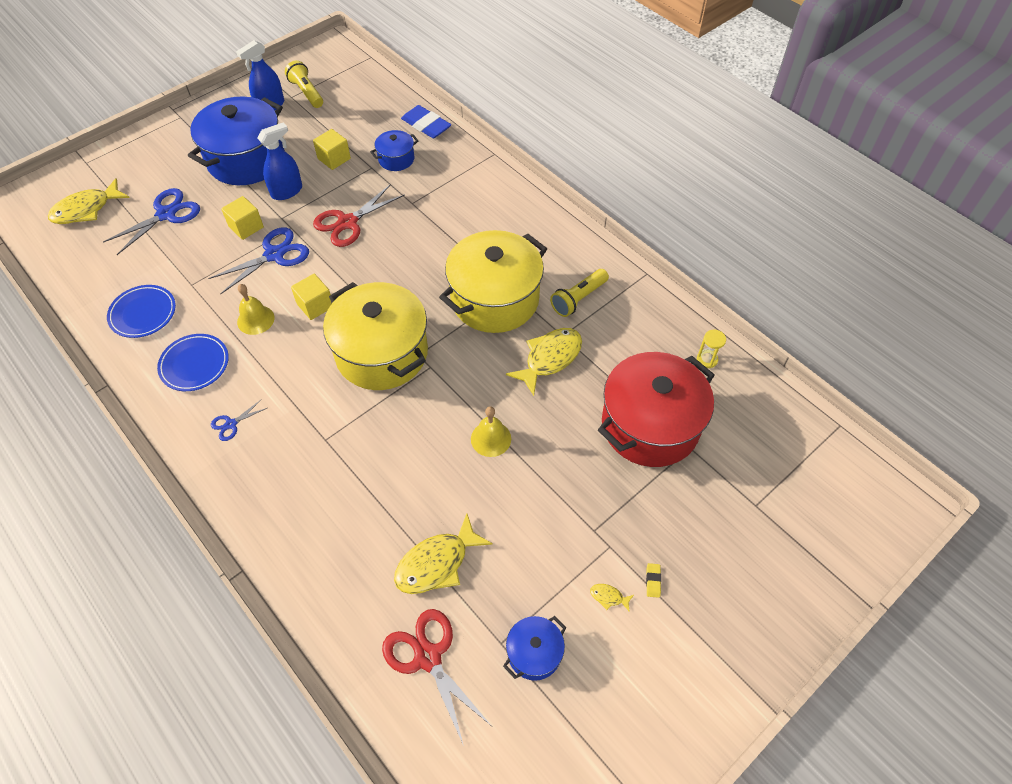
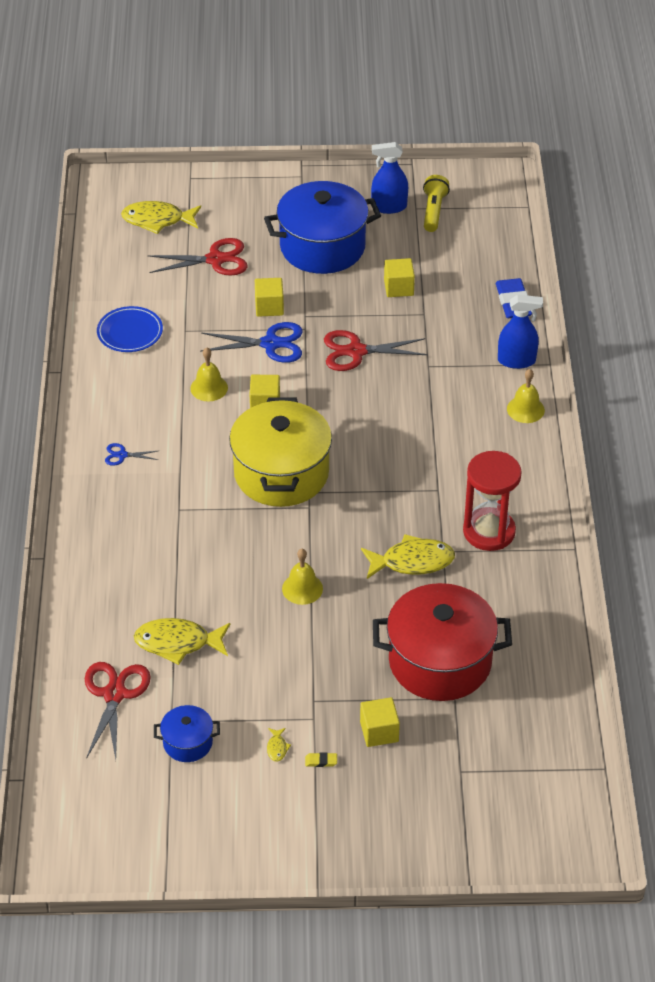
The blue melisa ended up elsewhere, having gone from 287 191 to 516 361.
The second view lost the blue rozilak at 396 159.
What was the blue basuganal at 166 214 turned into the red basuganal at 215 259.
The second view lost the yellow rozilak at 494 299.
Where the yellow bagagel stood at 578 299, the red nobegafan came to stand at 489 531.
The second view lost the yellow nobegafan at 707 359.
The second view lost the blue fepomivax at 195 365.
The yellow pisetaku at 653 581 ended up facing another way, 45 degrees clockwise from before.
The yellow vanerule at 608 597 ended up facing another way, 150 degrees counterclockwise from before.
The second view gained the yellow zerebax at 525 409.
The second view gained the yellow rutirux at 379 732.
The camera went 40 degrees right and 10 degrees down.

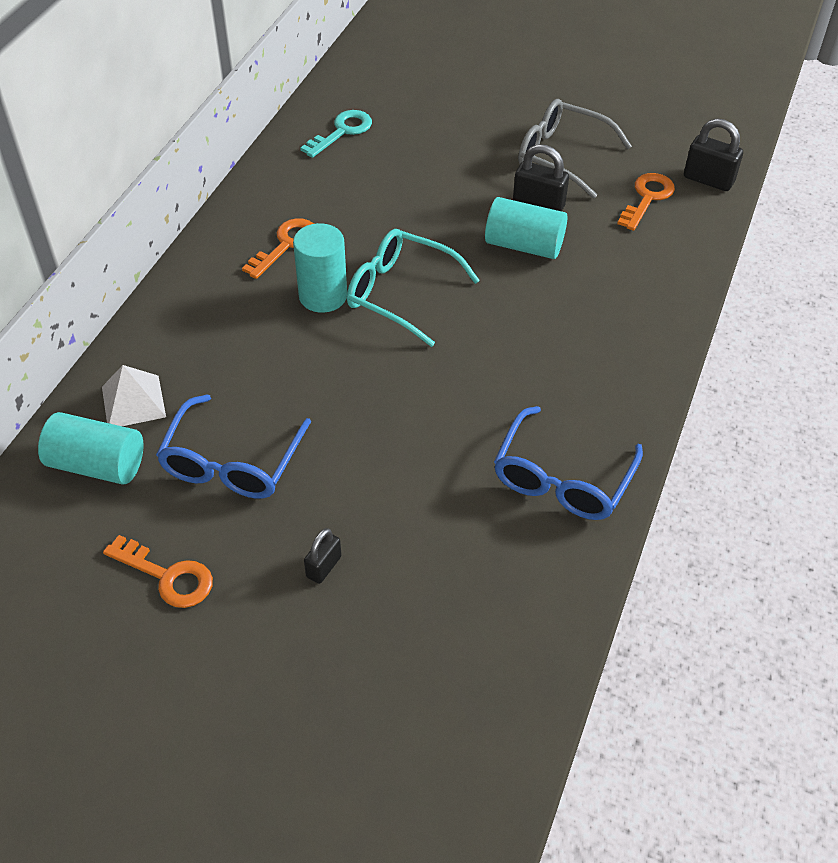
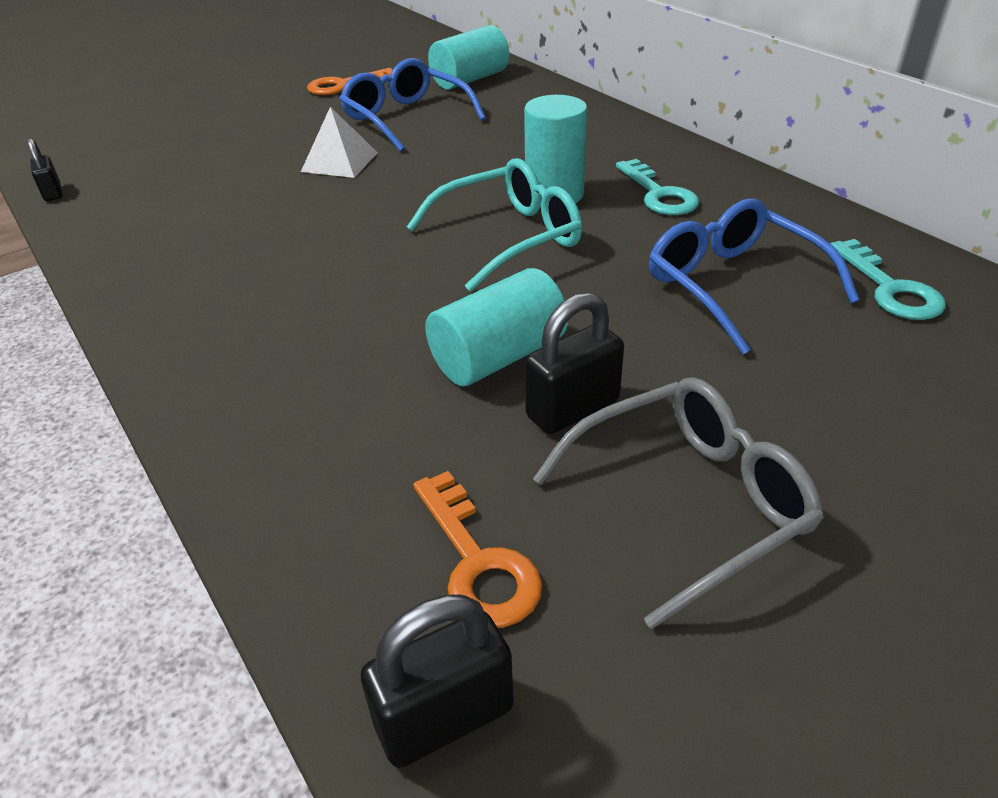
What was the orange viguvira at 286 245 turned into the turquoise viguvira at 659 194.
The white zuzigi ended up elsewhere, having gone from 133 402 to 339 162.
The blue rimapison ended up elsewhere, having gone from 562 479 to 733 285.
The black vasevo ended up elsewhere, having gone from 323 567 to 53 193.
The camera went 125 degrees right and 10 degrees down.

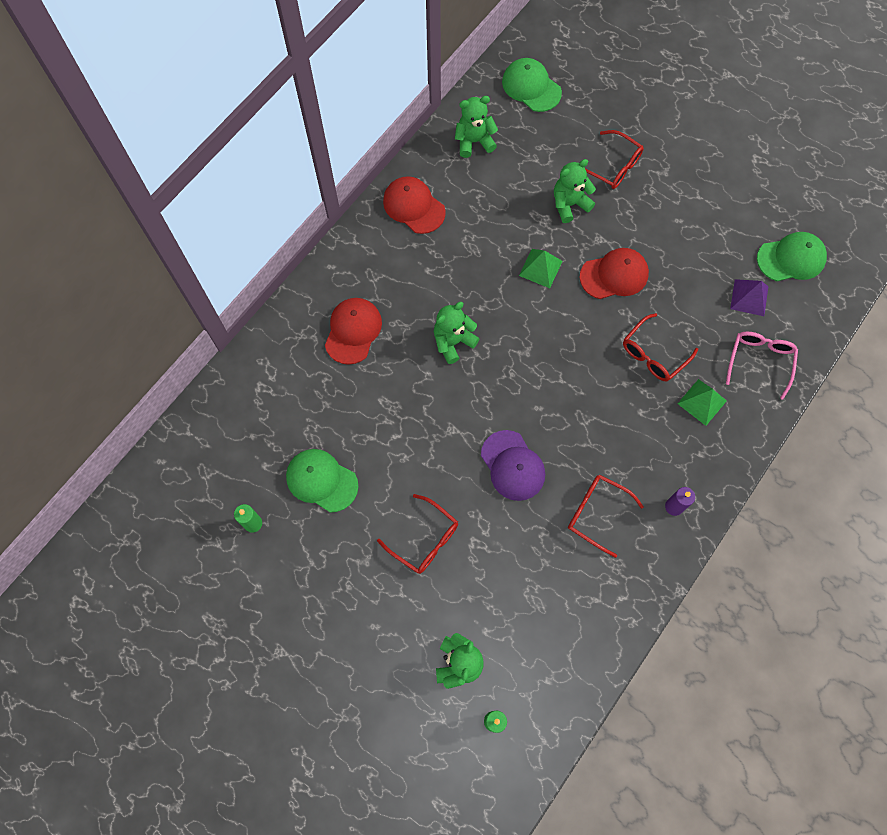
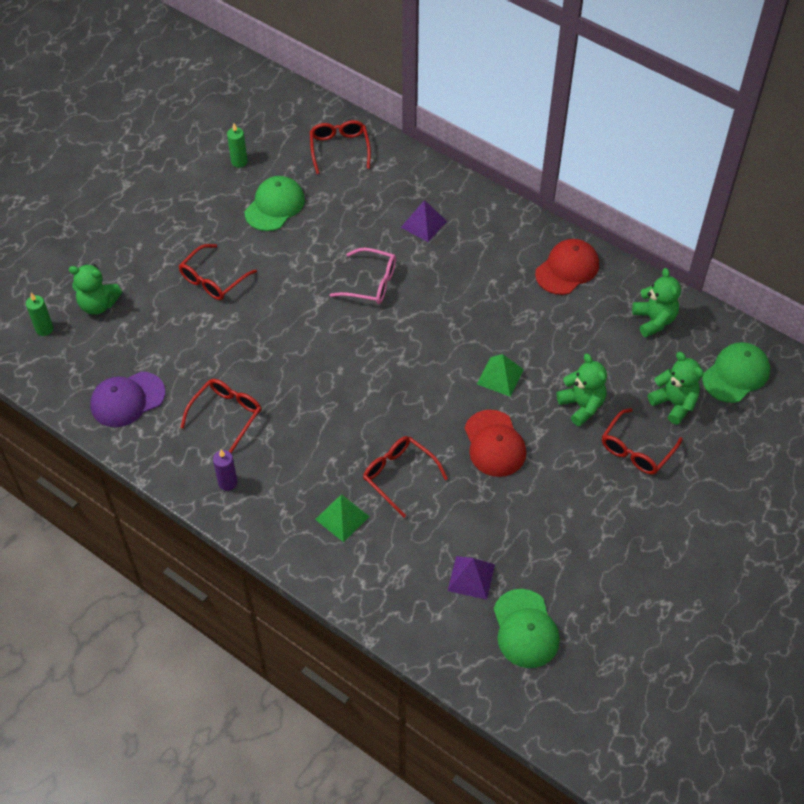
Where the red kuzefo stood at 353 331, the purple zuzigi came to stand at 424 224.
The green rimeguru ended up elsewhere, having gone from 453 342 to 674 403.
The pink rimapison ended up elsewhere, having gone from 759 361 to 371 283.
The purple kuzefo ended up elsewhere, having gone from 512 465 to 127 399.
The second view gained the red rimapison at 339 149.
The camera went 90 degrees right and 15 degrees down.

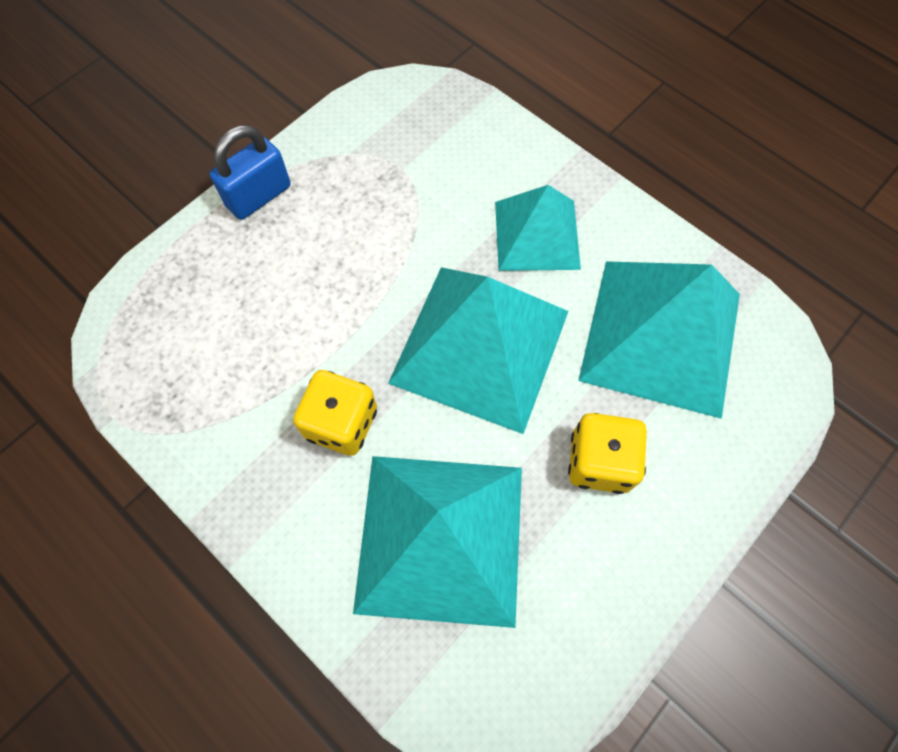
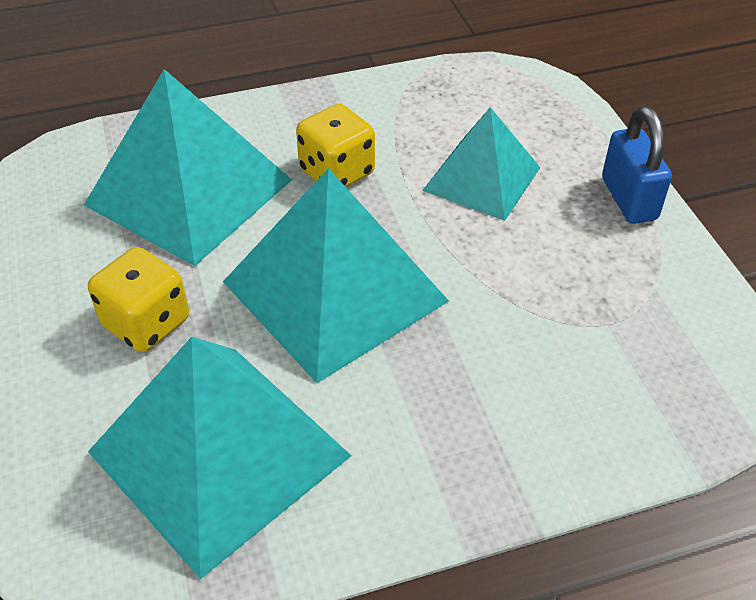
The turquoise zuzigi ended up elsewhere, having gone from 537 235 to 481 179.
The camera went 120 degrees right and 20 degrees down.

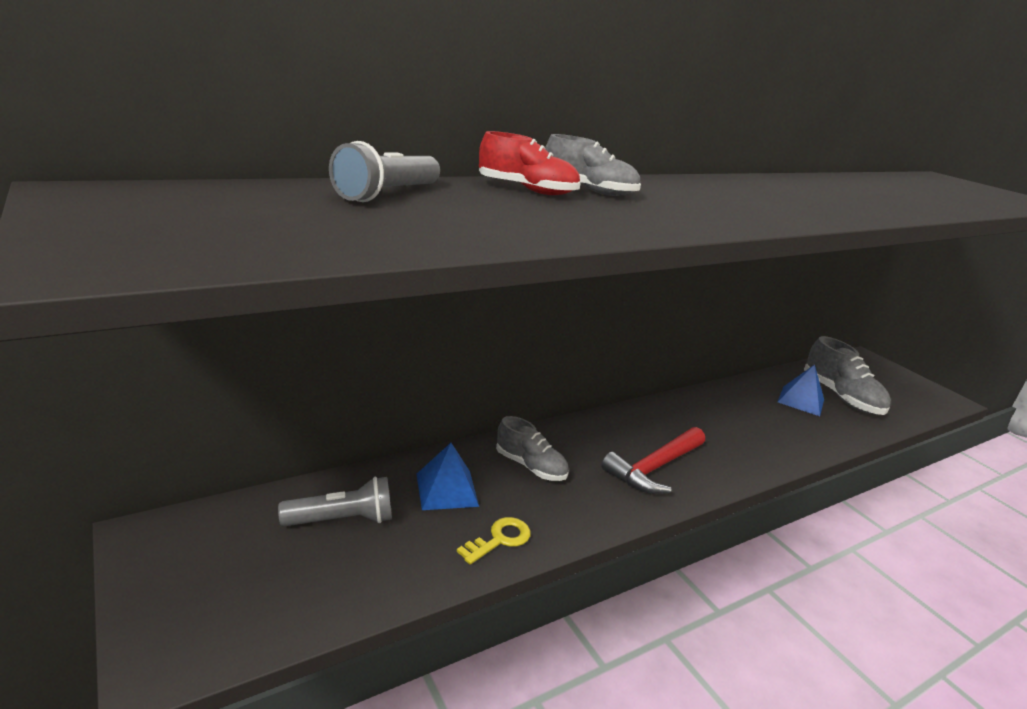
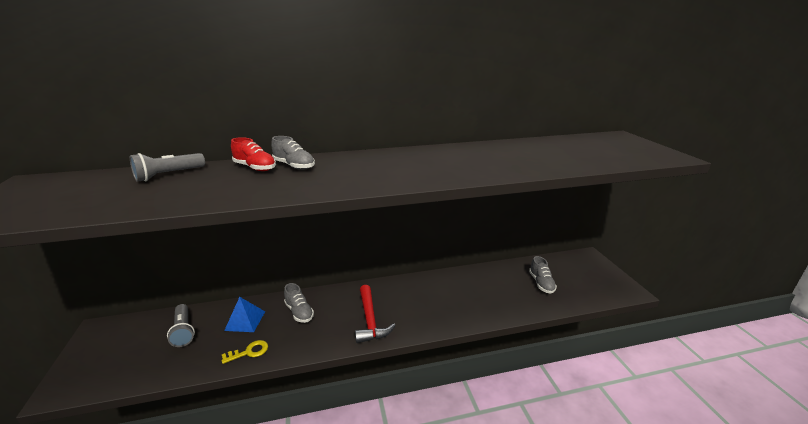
The size of the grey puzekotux at 841 397 changed by a factor of 0.66.
The second view lost the blue zuzigi at 801 400.
The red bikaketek at 655 468 ended up facing another way, 75 degrees counterclockwise from before.
The grey bagagel at 342 520 ended up facing another way, 60 degrees clockwise from before.
The camera went 20 degrees right and 0 degrees up.

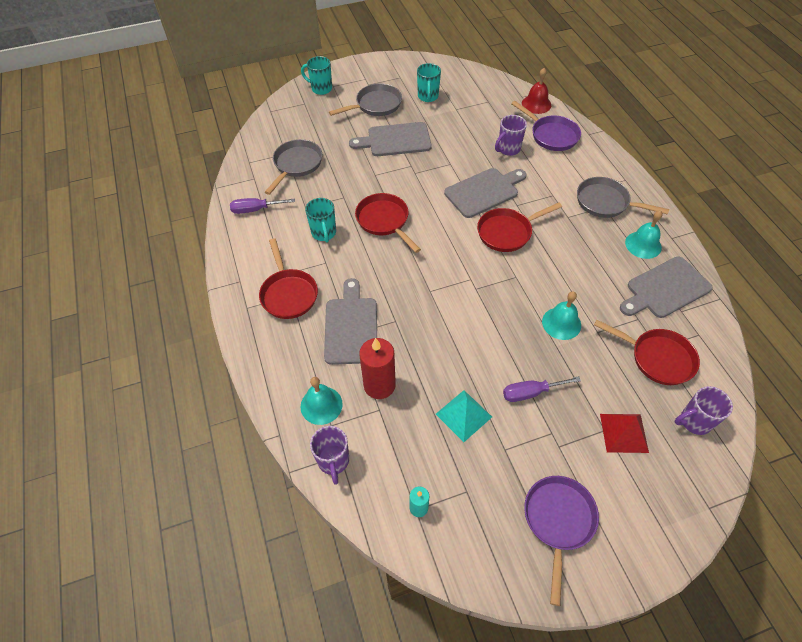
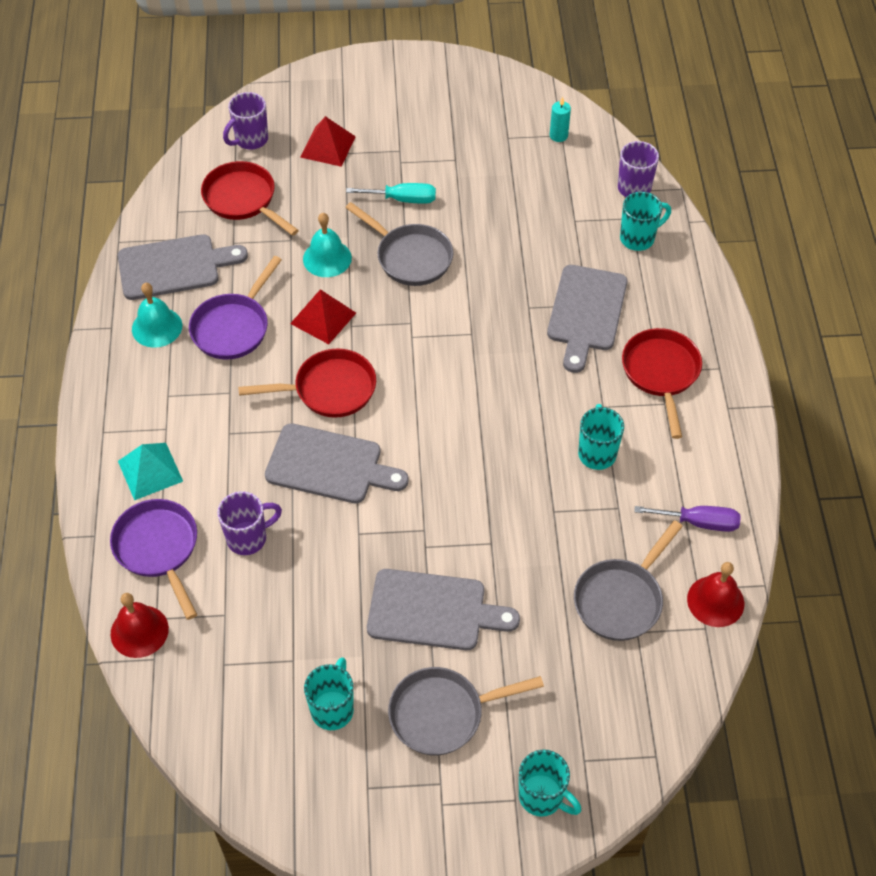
The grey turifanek at 484 191 ended up facing another way, 150 degrees counterclockwise from before.
The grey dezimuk ended up elsewhere, having gone from 606 202 to 410 257.
The second view lost the red dezimuk at 384 221.
The second view lost the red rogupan at 379 385.
What was the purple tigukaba at 531 392 turned into the turquoise tigukaba at 403 199.
Where the turquoise zerebax stood at 321 405, the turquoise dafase came to stand at 638 238.
The purple dafase at 694 421 ended up facing another way, 135 degrees clockwise from before.
The turquoise zuzigi ended up elsewhere, having gone from 464 415 to 150 471.
The purple dezimuk ended up elsewhere, having gone from 558 521 to 233 327.
The second view gained the red zuzigi at 323 318.
The second view gained the red zerebax at 715 601.
The camera went 165 degrees left and 0 degrees up.

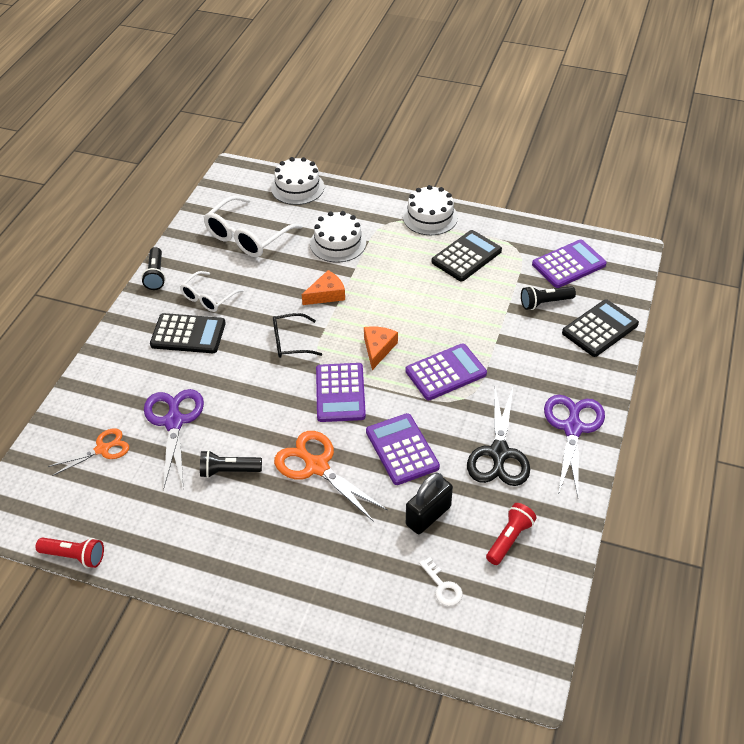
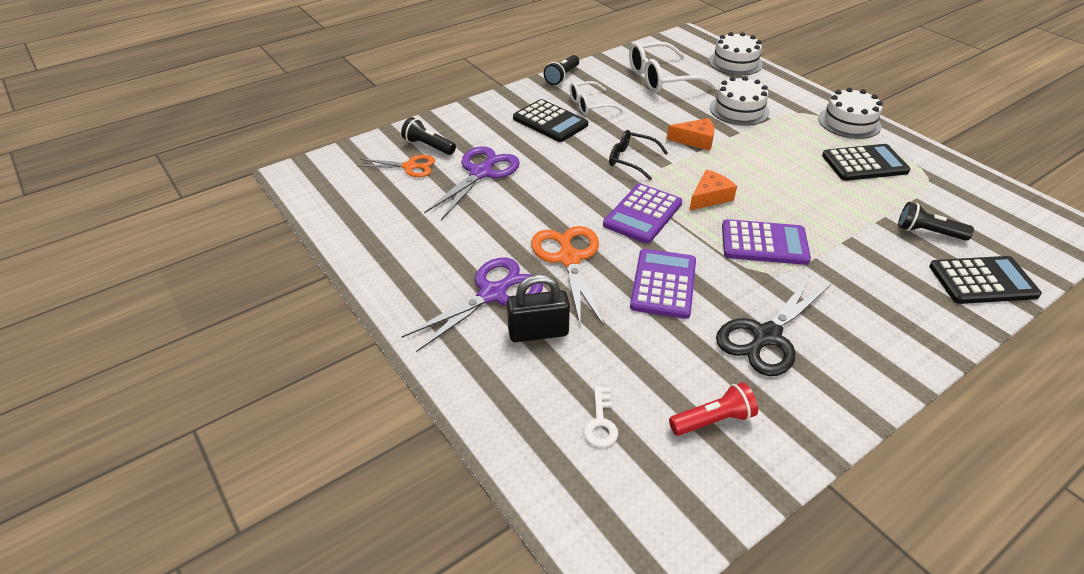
The second view lost the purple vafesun at 568 264.
The purple basuganal ended up elsewhere, having gone from 573 428 to 492 294.
The black bagagel ended up elsewhere, having gone from 228 471 to 428 146.
The black vasevo ended up elsewhere, having gone from 428 516 to 538 332.
The second view lost the red bagagel at 74 556.
The camera went 35 degrees right and 5 degrees down.

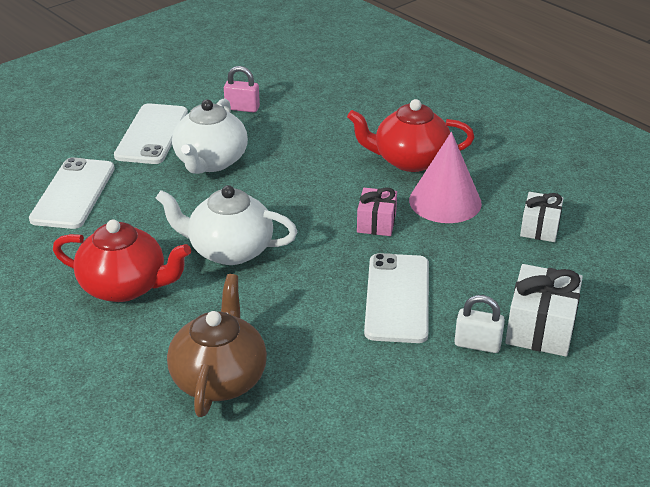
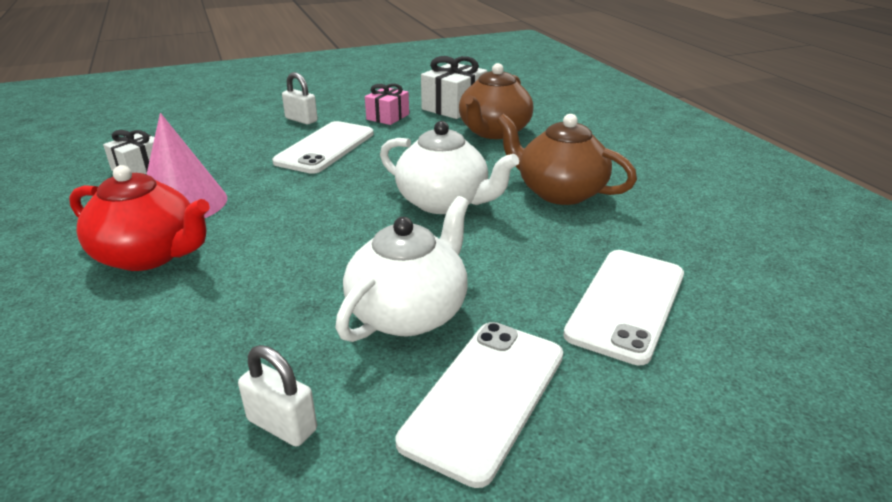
What was the pink vasevo at 242 108 turned into the white vasevo at 282 425.
The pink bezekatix ended up elsewhere, having gone from 376 223 to 388 117.
What was the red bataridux at 125 286 turned into the brown bataridux at 559 192.
The white bezekatix ended up elsewhere, having gone from 541 328 to 454 107.
The camera went 160 degrees left and 5 degrees down.

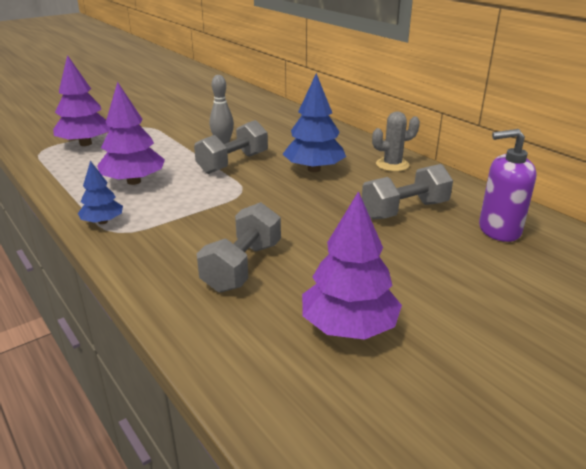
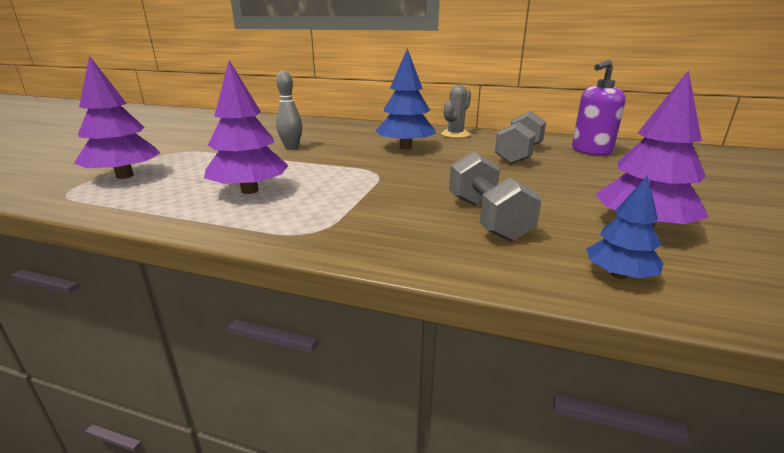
The second view lost the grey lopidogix at 233 163.
The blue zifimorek ended up elsewhere, having gone from 103 222 to 619 275.
The camera went 35 degrees left and 5 degrees down.

